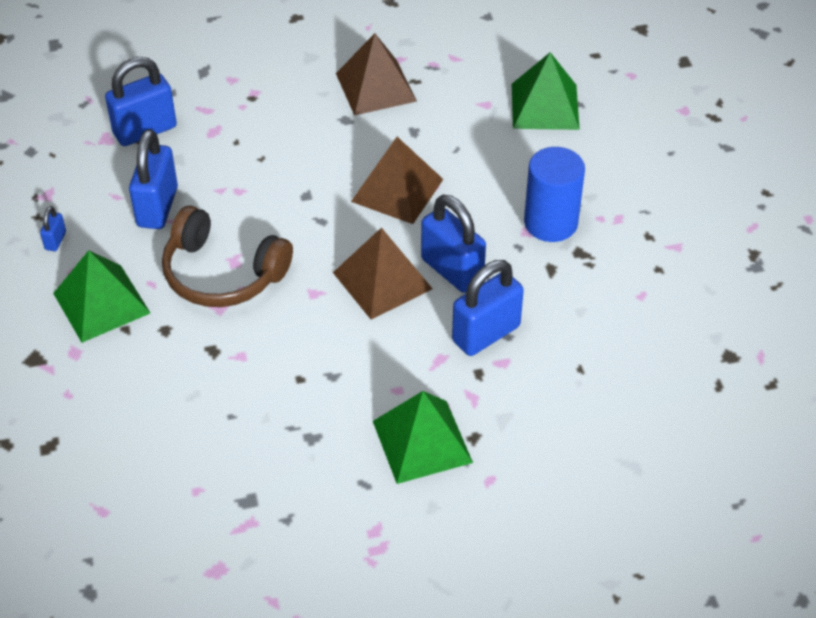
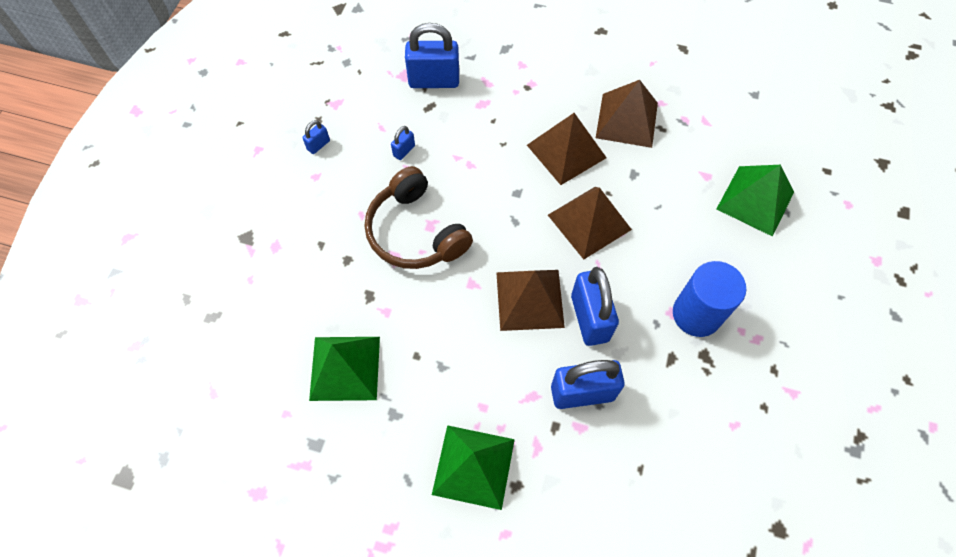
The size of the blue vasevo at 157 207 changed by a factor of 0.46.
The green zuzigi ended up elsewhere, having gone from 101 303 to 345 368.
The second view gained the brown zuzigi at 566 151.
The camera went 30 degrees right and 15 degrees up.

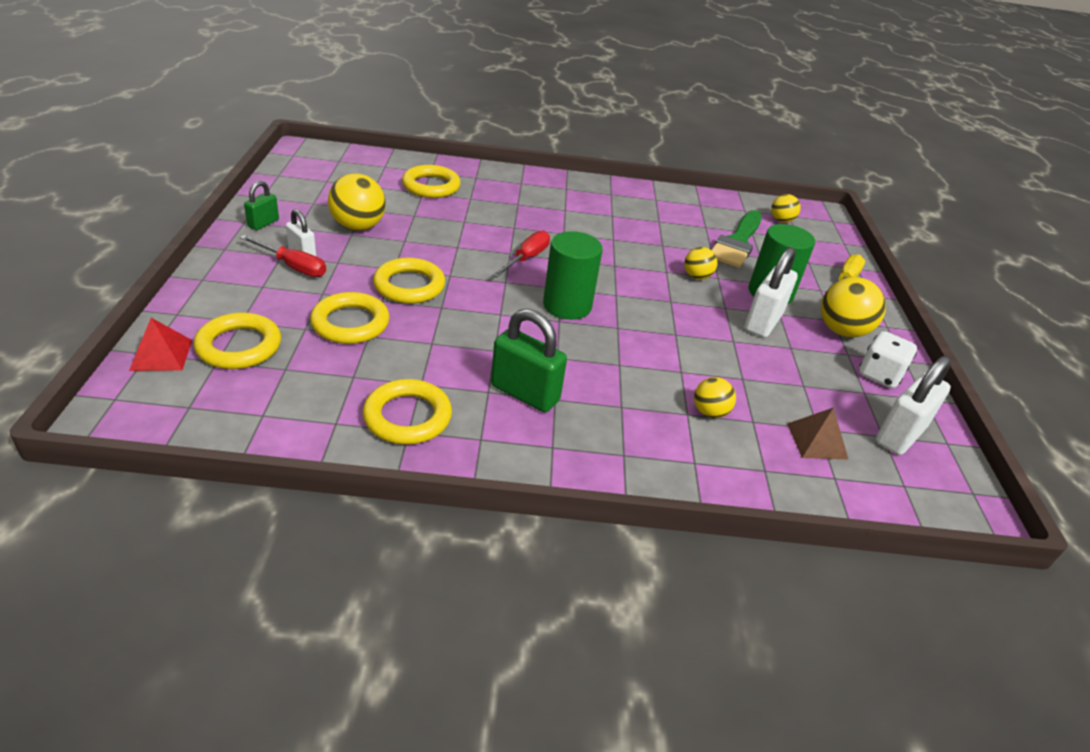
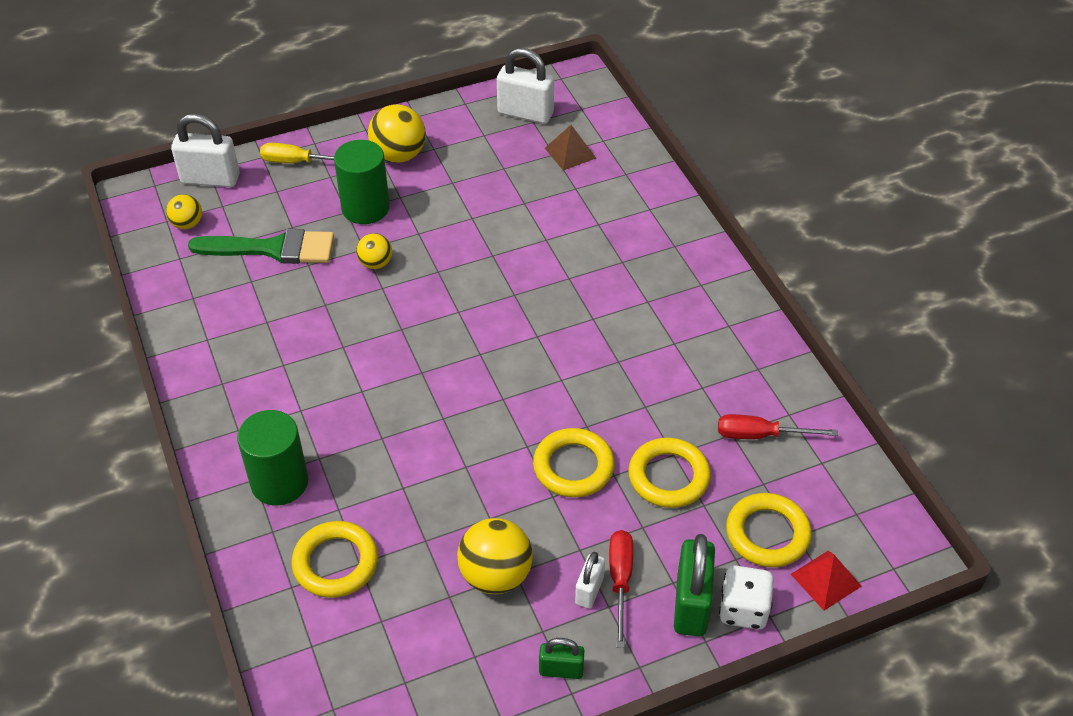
The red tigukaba ended up elsewhere, having gone from 526 258 to 760 435.
The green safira ended up elsewhere, having gone from 567 305 to 279 482.
The white vasevo ended up elsewhere, having gone from 763 322 to 210 179.
The green vasevo ended up elsewhere, having gone from 525 393 to 691 604.
The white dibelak ended up elsewhere, having gone from 879 375 to 743 609.
The second view lost the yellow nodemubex at 709 412.
The second view lost the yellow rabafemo at 407 417.
The camera went 110 degrees left and 10 degrees up.

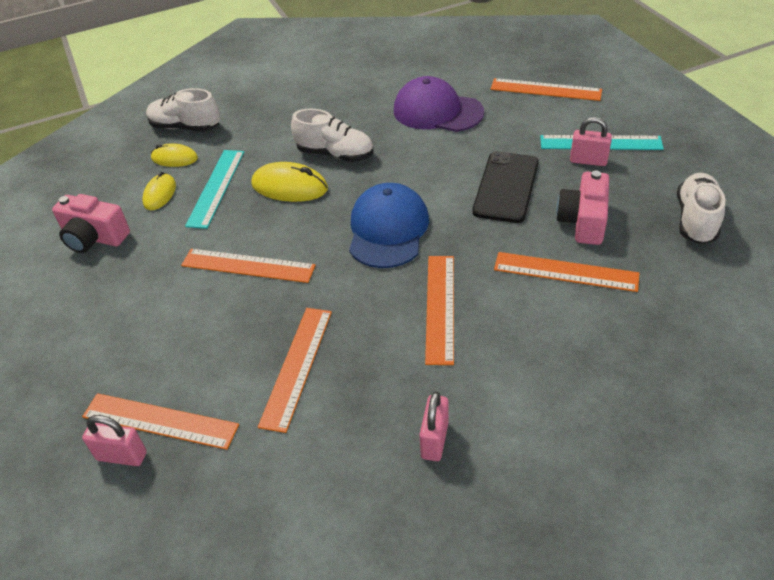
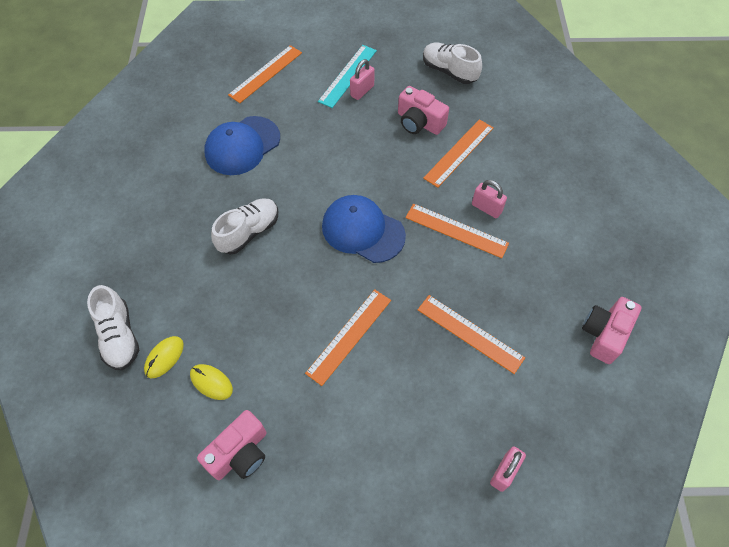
What was the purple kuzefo at 437 111 turned into the blue kuzefo at 242 146.
The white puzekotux at 185 127 ended up facing another way, 60 degrees counterclockwise from before.
The second view lost the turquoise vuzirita at 216 187.
The second view lost the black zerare at 506 187.
The second view lost the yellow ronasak at 289 187.
The pink vasevo ended up elsewhere, having gone from 434 440 to 486 208.
The second view lost the orange vuzirita at 160 421.
The second view gained the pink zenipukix at 604 334.
The camera went 70 degrees left and 15 degrees up.

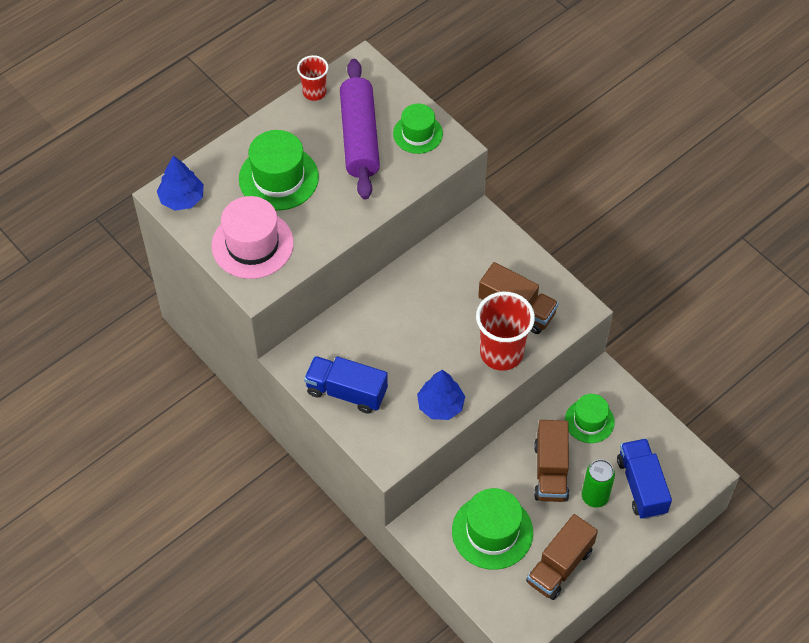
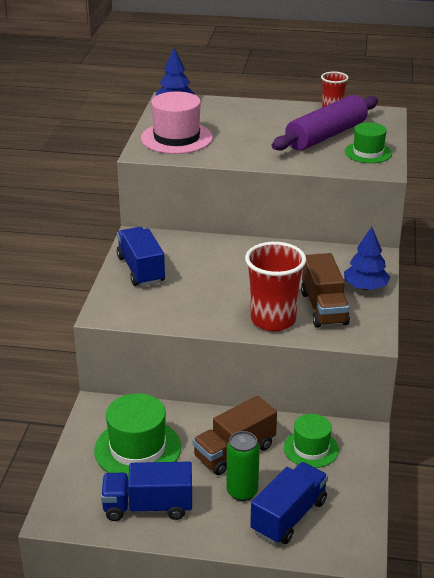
The second view lost the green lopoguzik at 278 178.
The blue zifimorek ended up elsewhere, having gone from 440 405 to 365 287.
What was the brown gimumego at 559 566 turned into the blue gimumego at 148 507.
The camera went 50 degrees right and 25 degrees down.

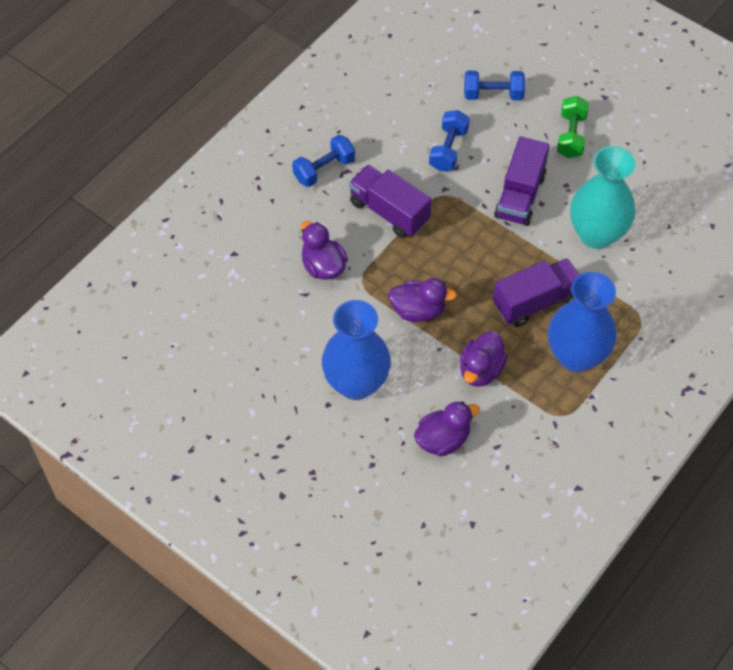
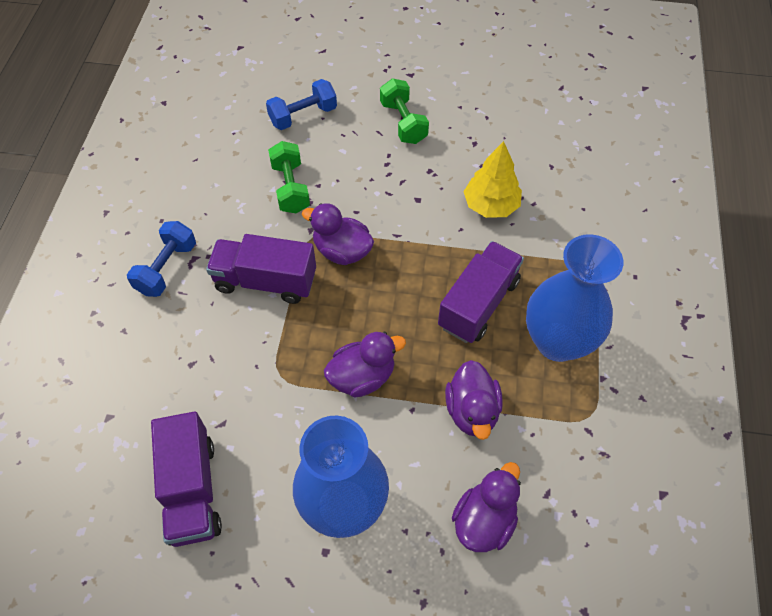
What was the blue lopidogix at 448 149 turned into the green lopidogix at 290 188.
The purple gimumego ended up elsewhere, having gone from 520 196 to 192 490.
Where the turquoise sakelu stood at 596 234, the yellow zifimorek came to stand at 490 205.
The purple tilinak ended up elsewhere, having gone from 323 266 to 342 251.
The camera went 30 degrees left and 0 degrees up.

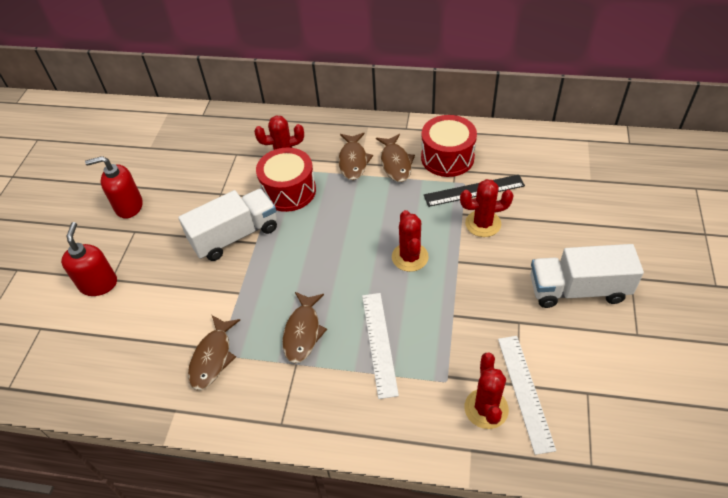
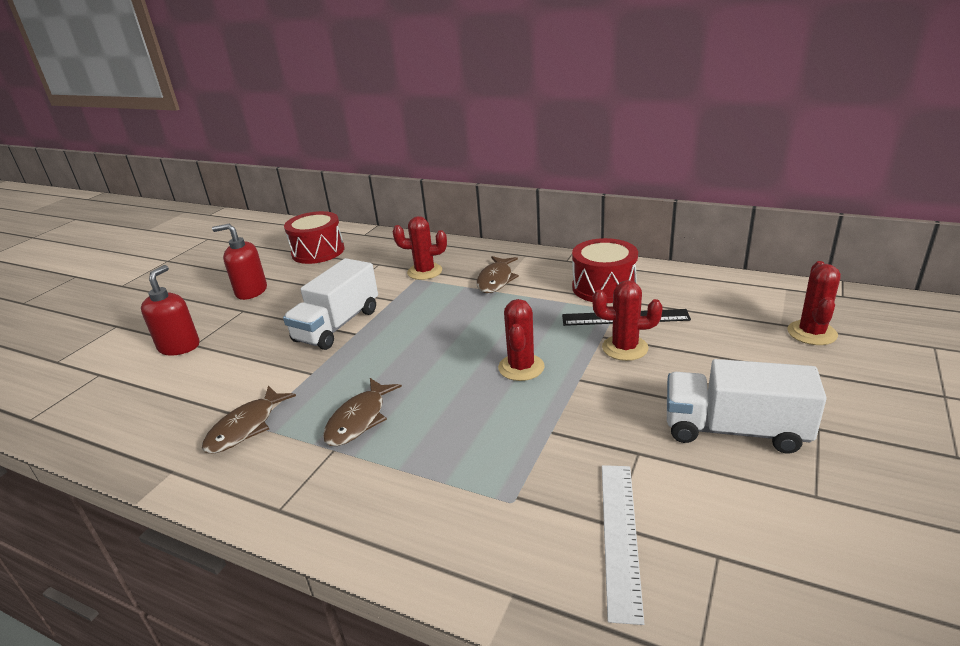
The second view lost the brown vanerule at 395 163.
The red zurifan ended up elsewhere, having gone from 289 191 to 318 251.
The white gimumego at 235 236 ended up facing another way, 135 degrees clockwise from before.
The second view lost the white vuzirita at 379 343.
The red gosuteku ended up elsewhere, having gone from 486 408 to 812 333.
The camera went 15 degrees right and 20 degrees down.

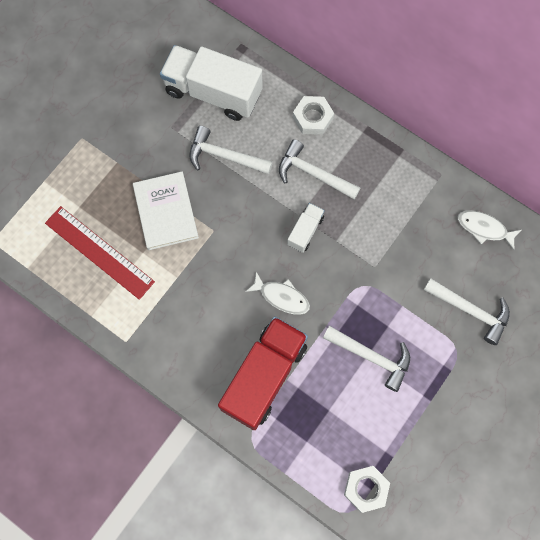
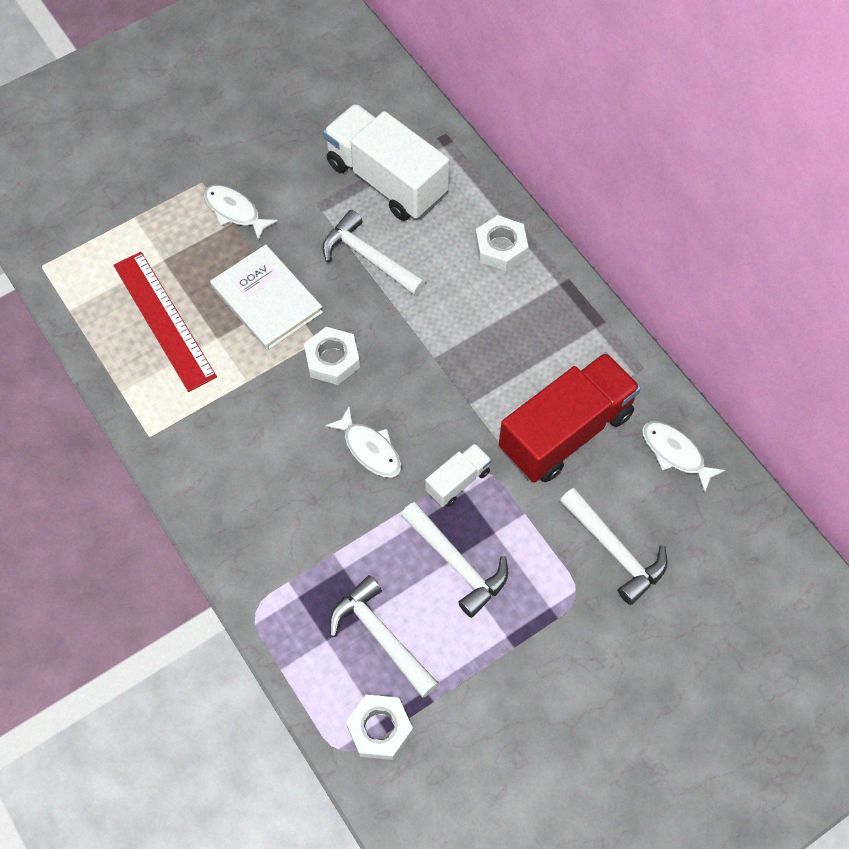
The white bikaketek ended up elsewhere, having gone from 313 174 to 381 636.
The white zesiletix at 166 212 ended up facing another way, 45 degrees counterclockwise from before.
The white gimumego ended up elsewhere, having gone from 305 231 to 458 481.
The red gimumego ended up elsewhere, having gone from 264 376 to 566 432.
The second view gained the white vanerule at 235 211.
The second view gained the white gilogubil at 332 359.
The camera went 20 degrees right and 10 degrees down.

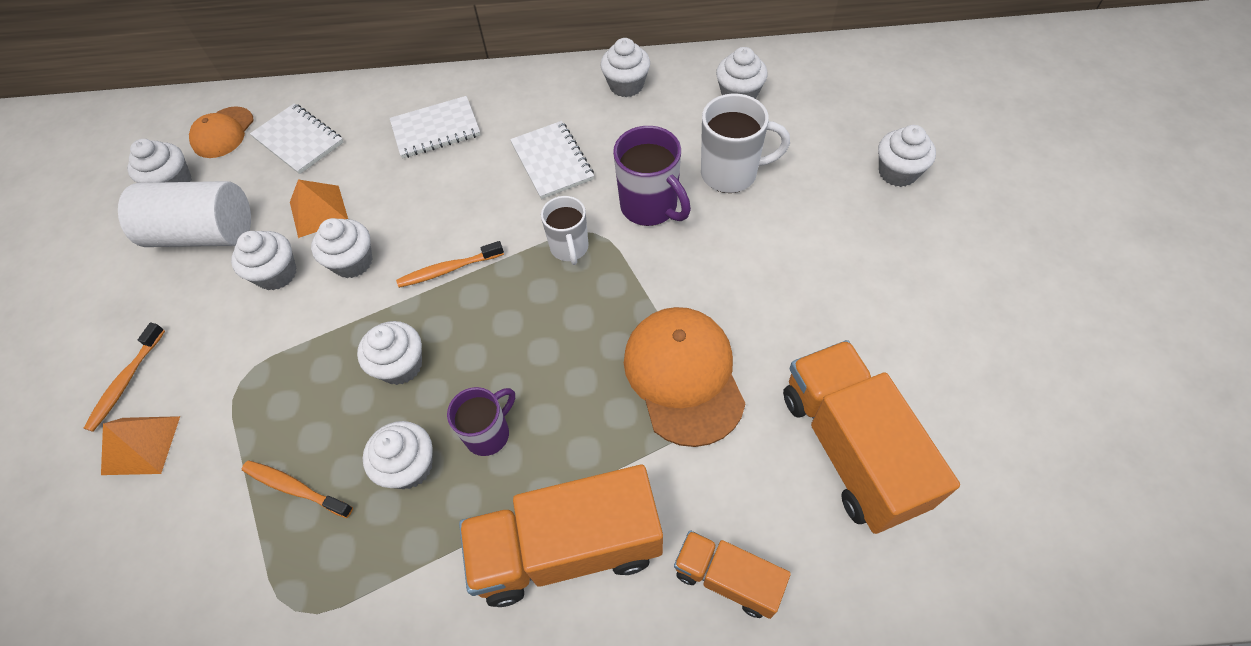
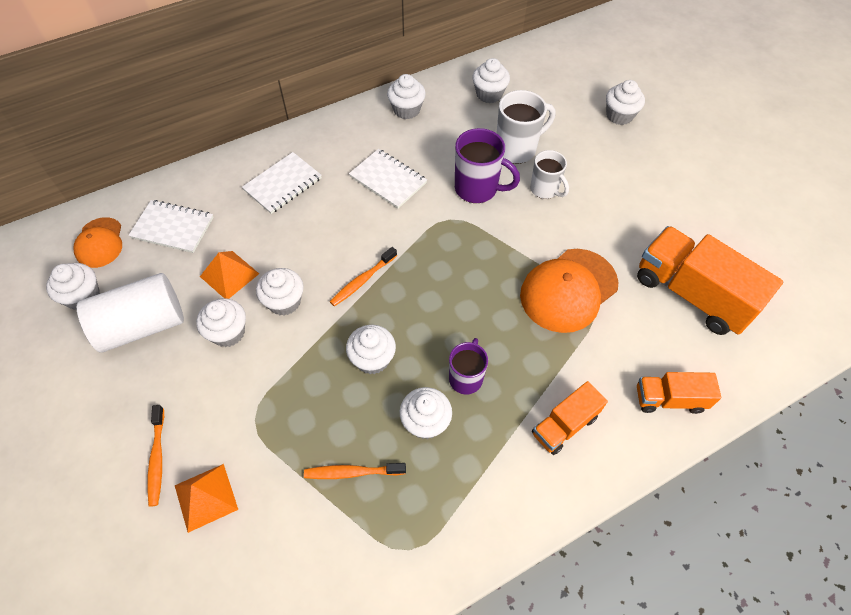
The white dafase ended up elsewhere, having gone from 569 248 to 545 190.
The orange kuzefo at 683 376 ended up facing another way, 90 degrees counterclockwise from before.
The size of the orange gimumego at 567 548 changed by a factor of 0.55.
The camera went 30 degrees left and 0 degrees up.

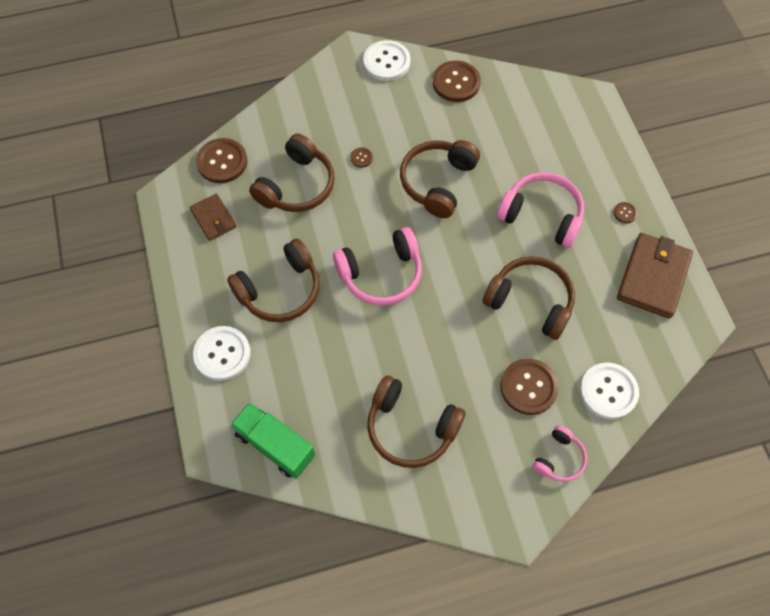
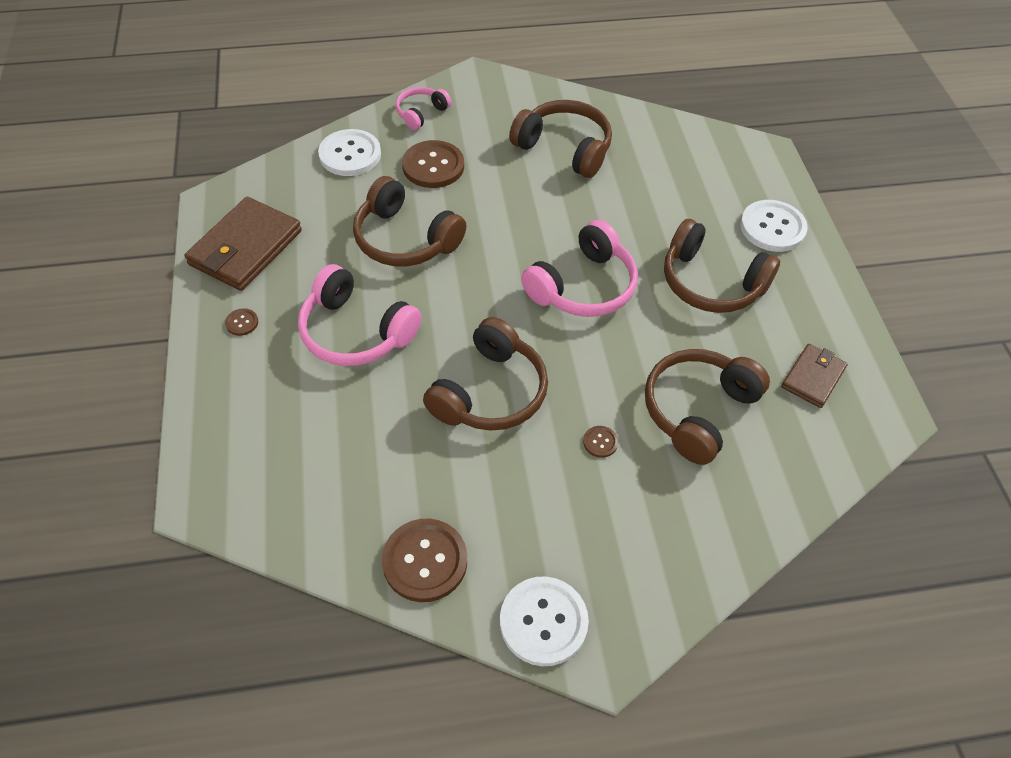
The second view lost the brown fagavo at 222 162.
The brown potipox at 213 218 ended up facing another way, 60 degrees clockwise from before.
The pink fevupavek at 381 274 ended up facing another way, 150 degrees clockwise from before.
The brown fevupavek at 280 290 ended up facing another way, 120 degrees counterclockwise from before.
The second view lost the green gimumego at 275 445.
The camera went 175 degrees left and 10 degrees down.

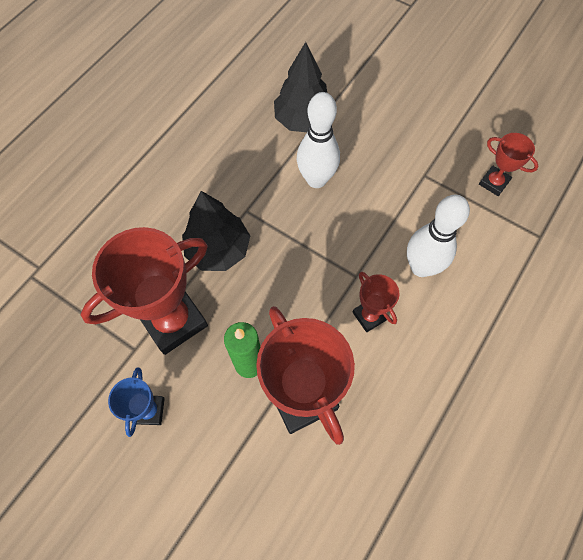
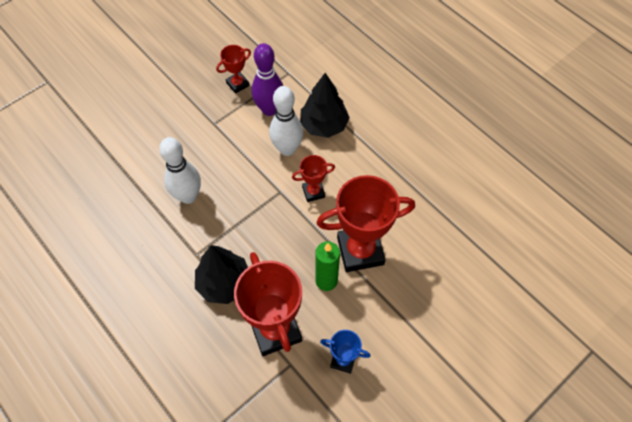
The black zifimorek ended up elsewhere, having gone from 303 120 to 324 125.
The second view gained the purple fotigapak at 269 109.
The camera went 75 degrees left and 5 degrees down.

